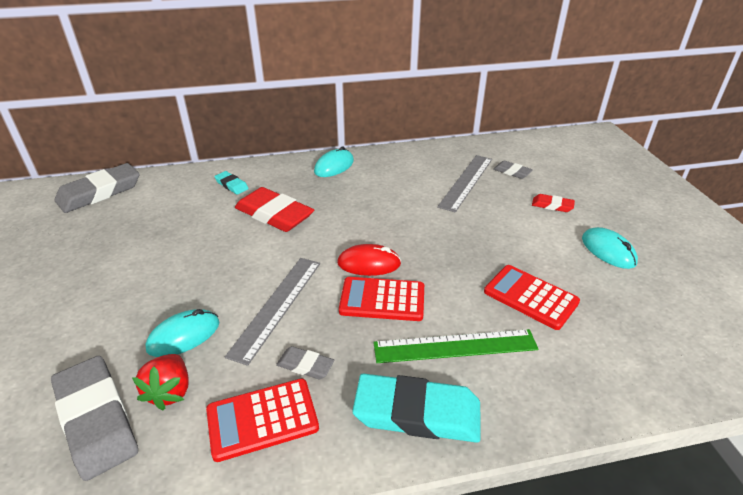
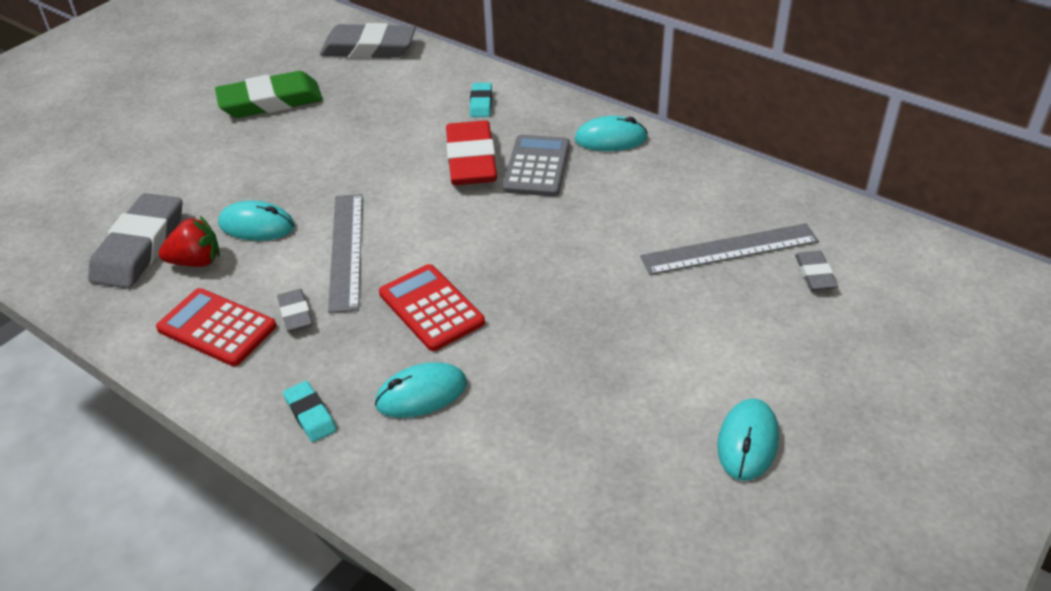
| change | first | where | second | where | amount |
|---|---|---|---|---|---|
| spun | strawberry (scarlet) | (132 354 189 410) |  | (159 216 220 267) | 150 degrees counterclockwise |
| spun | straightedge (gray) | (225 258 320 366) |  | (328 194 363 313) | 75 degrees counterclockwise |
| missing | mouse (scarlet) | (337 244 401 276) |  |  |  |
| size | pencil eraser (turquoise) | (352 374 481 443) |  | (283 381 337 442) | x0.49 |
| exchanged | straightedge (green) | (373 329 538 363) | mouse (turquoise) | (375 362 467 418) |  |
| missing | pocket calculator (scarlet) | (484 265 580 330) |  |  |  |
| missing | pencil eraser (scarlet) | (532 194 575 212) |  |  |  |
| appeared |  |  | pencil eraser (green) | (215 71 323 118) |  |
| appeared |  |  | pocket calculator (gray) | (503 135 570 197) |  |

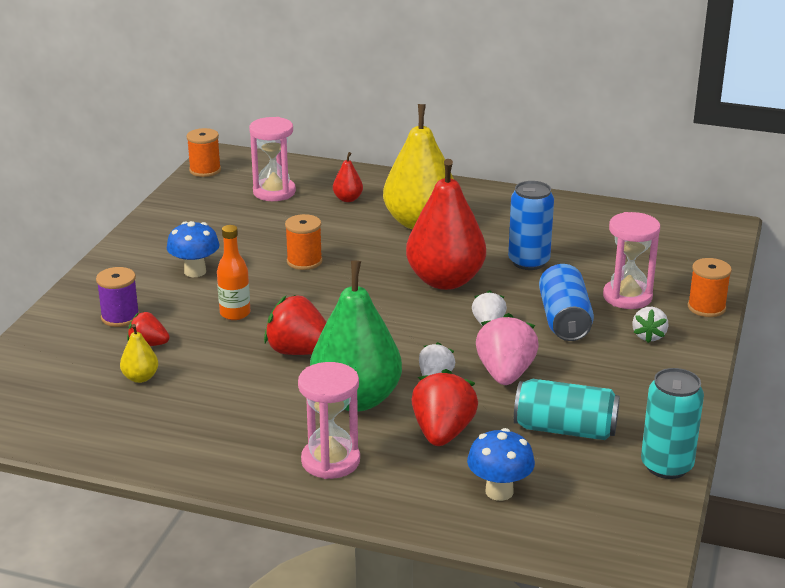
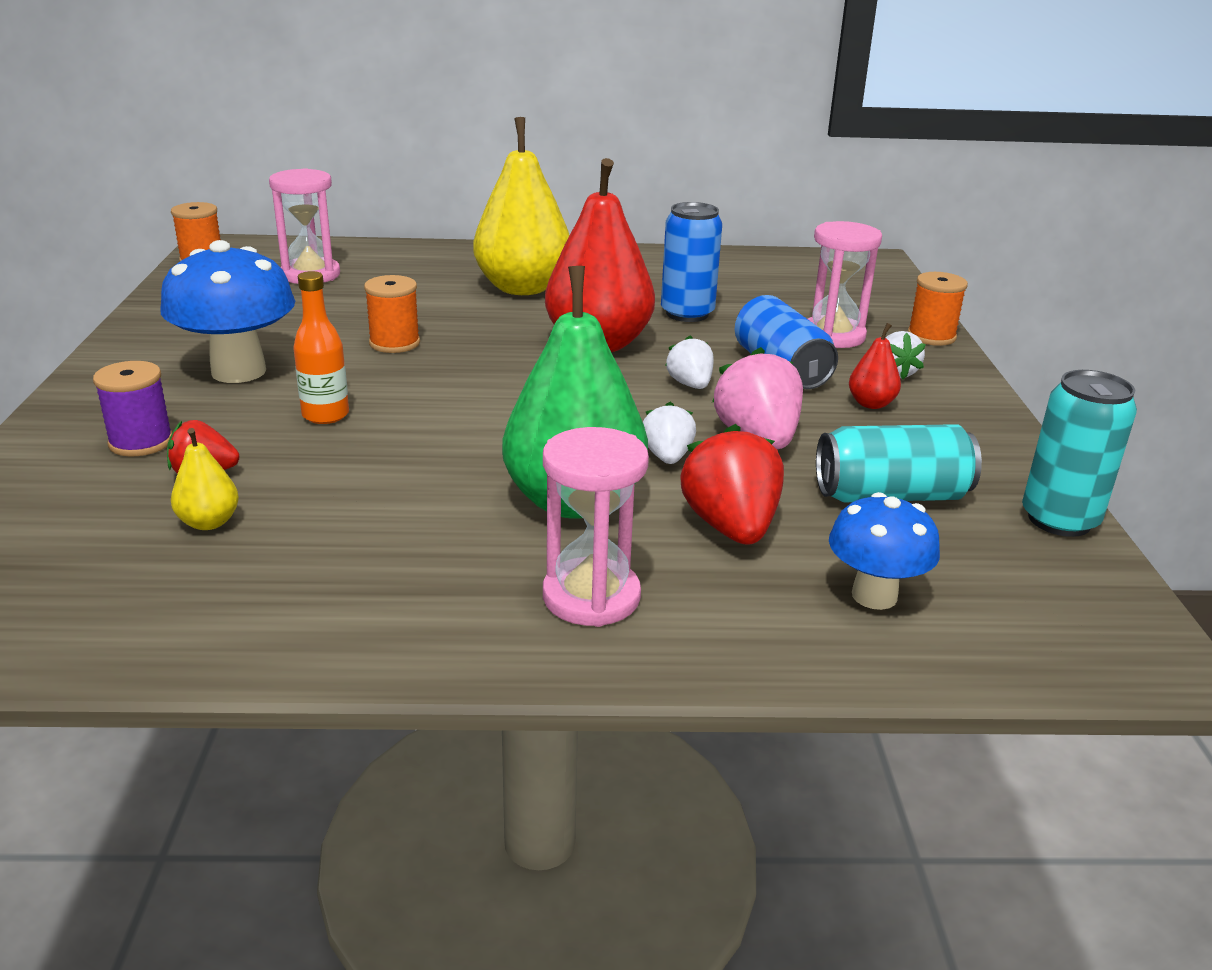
| change | first | where | second | where | amount |
|---|---|---|---|---|---|
| size | fungus (cobalt) | (167 221 220 277) |  | (160 240 295 383) | x1.61 |
| missing | strawberry (scarlet) | (264 295 326 355) |  |  |  |
| relocated | toy pear (scarlet) | (333 152 363 202) |  | (849 323 901 409) |  |

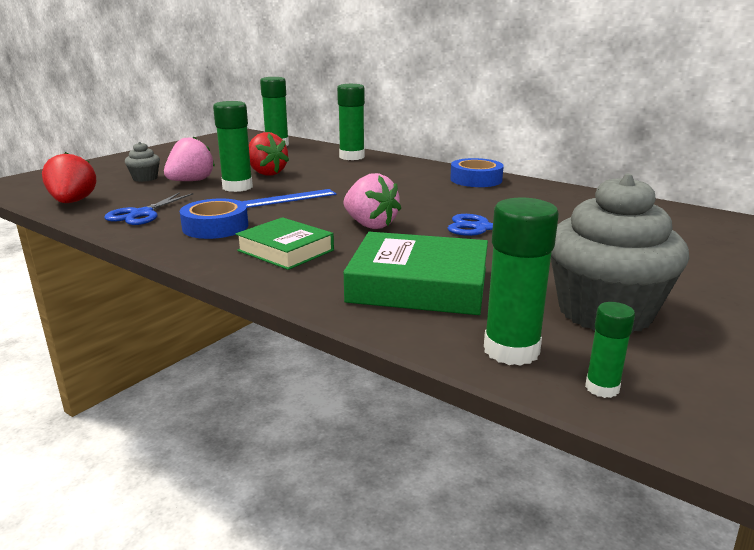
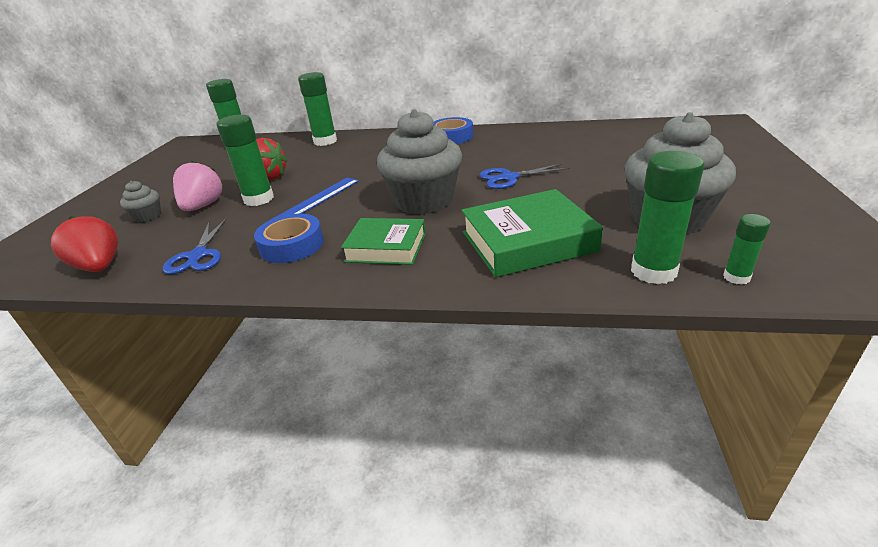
| change | first | where | second | where | amount |
|---|---|---|---|---|---|
| exchanged | strawberry (rose-pink) | (344 173 401 229) | fairy cake (gray) | (377 109 462 215) |  |

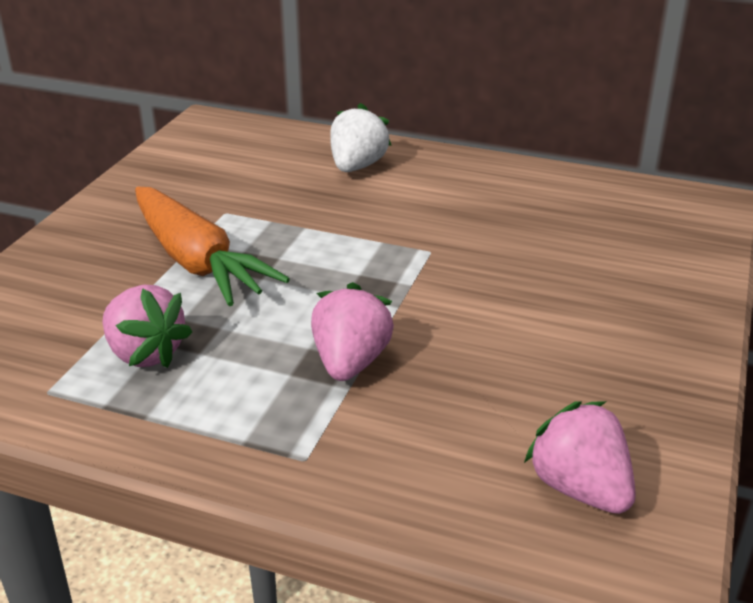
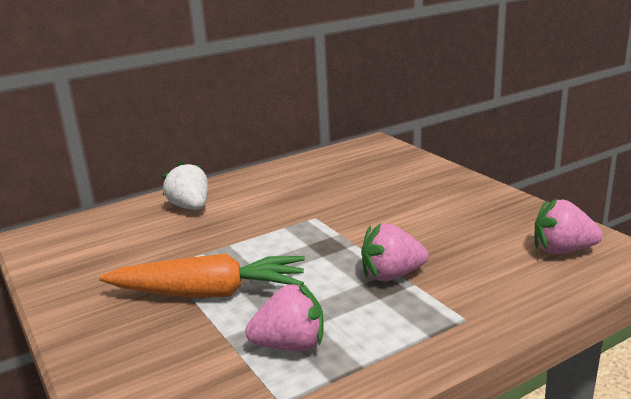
| change | first | where | second | where | amount |
|---|---|---|---|---|---|
| spun | strawberry (rose-pink) | (311 282 394 381) |  | (361 223 428 281) | 60 degrees counterclockwise |

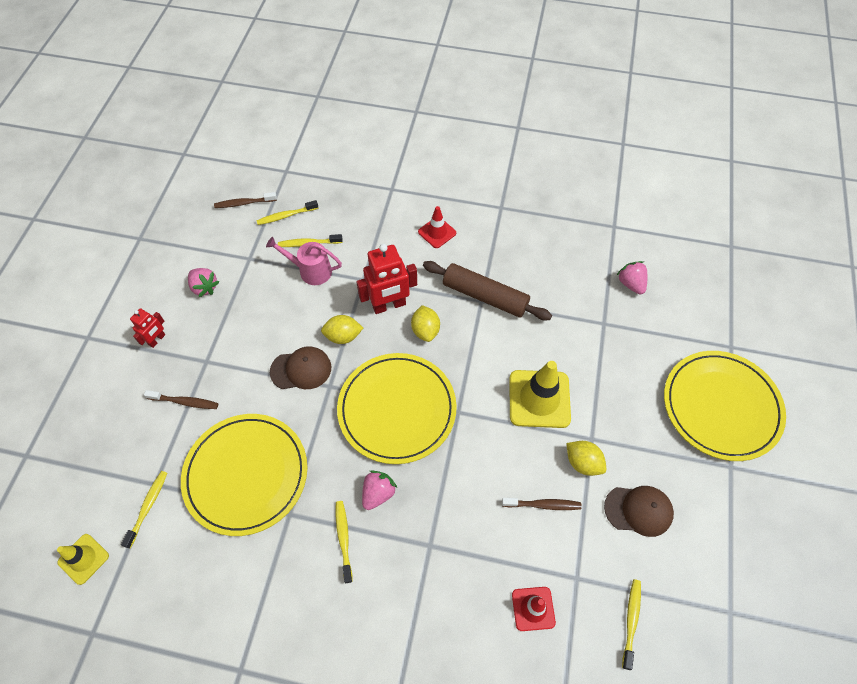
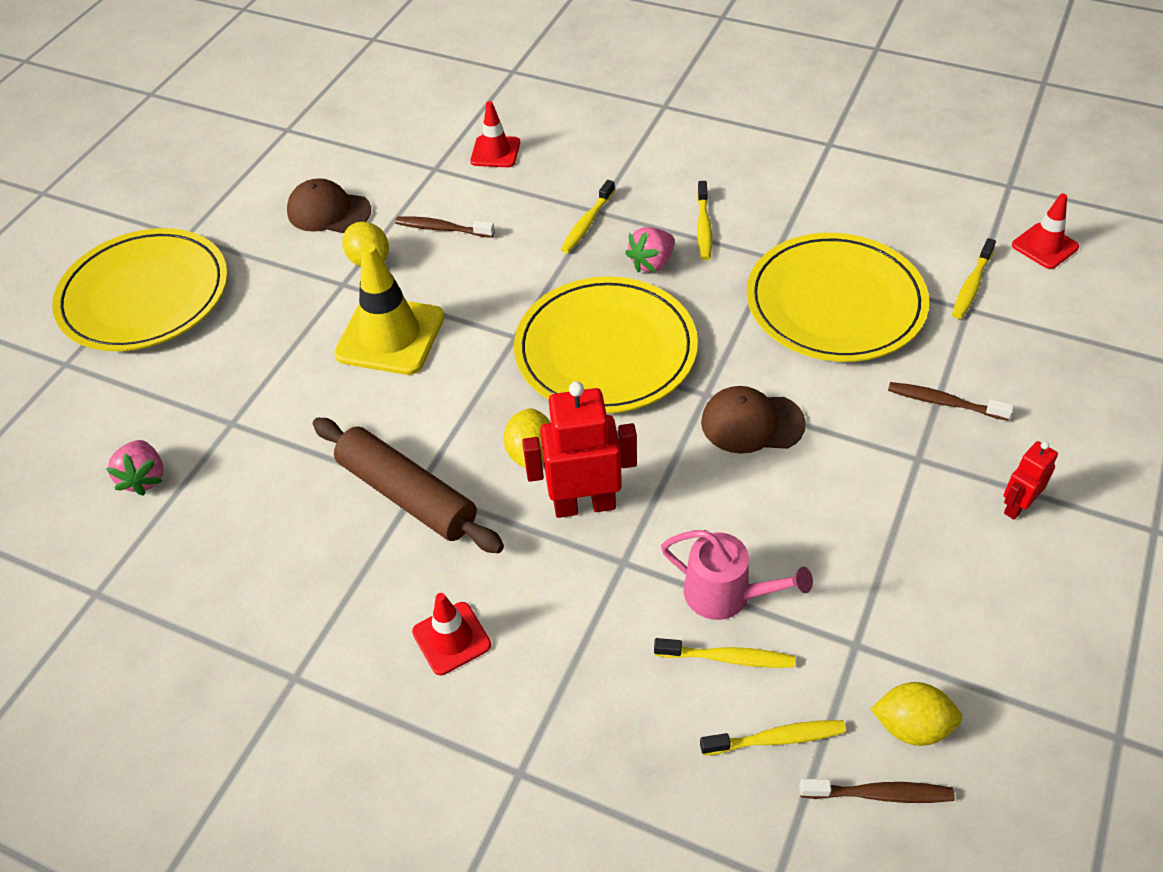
| change | first | where | second | where | amount |
|---|---|---|---|---|---|
| colour | traffic cone (bright yellow) | (57 534 109 585) | traffic cone (scarlet) | (1012 194 1079 269) |  |
| missing | strawberry (rose-pink) | (188 268 219 297) |  |  |  |
| relocated | citrus fruit (bright yellow) | (321 315 363 344) |  | (871 682 962 746) |  |
| relocated | toothbrush (bright yellow) | (622 579 641 670) |  | (560 180 615 253) |  |

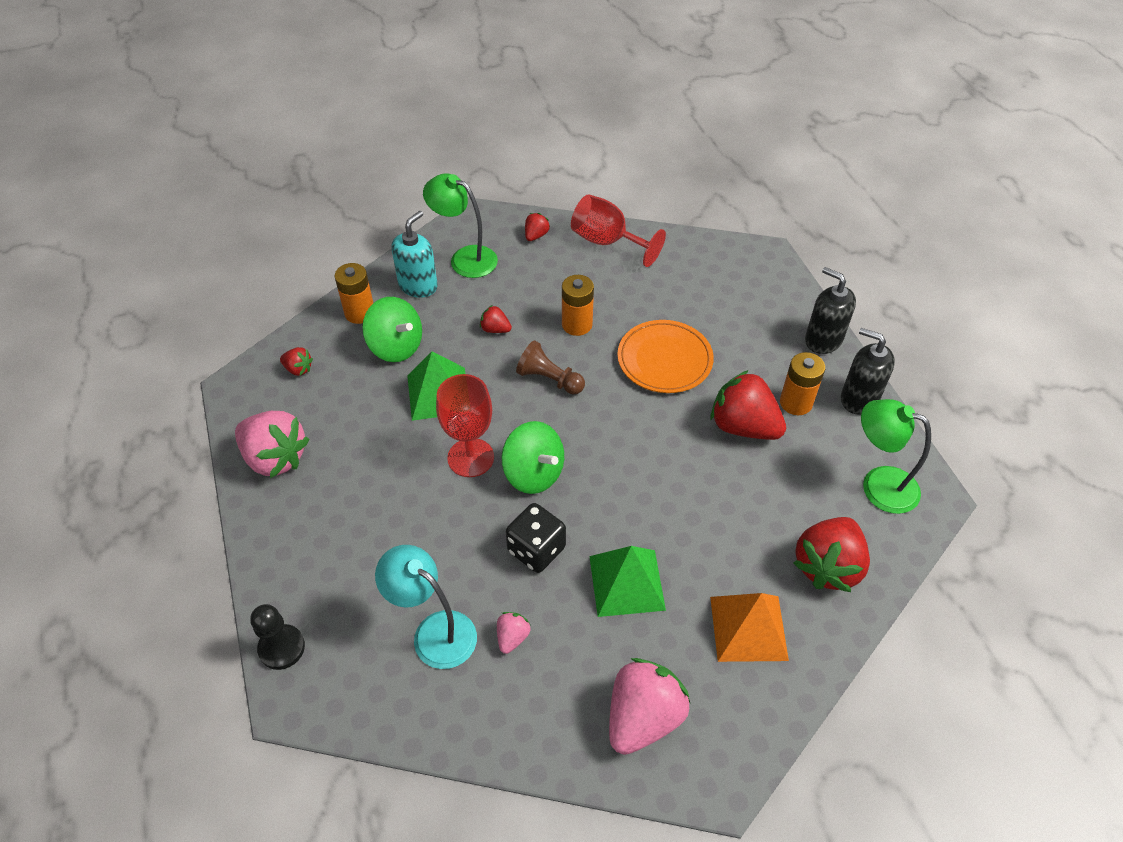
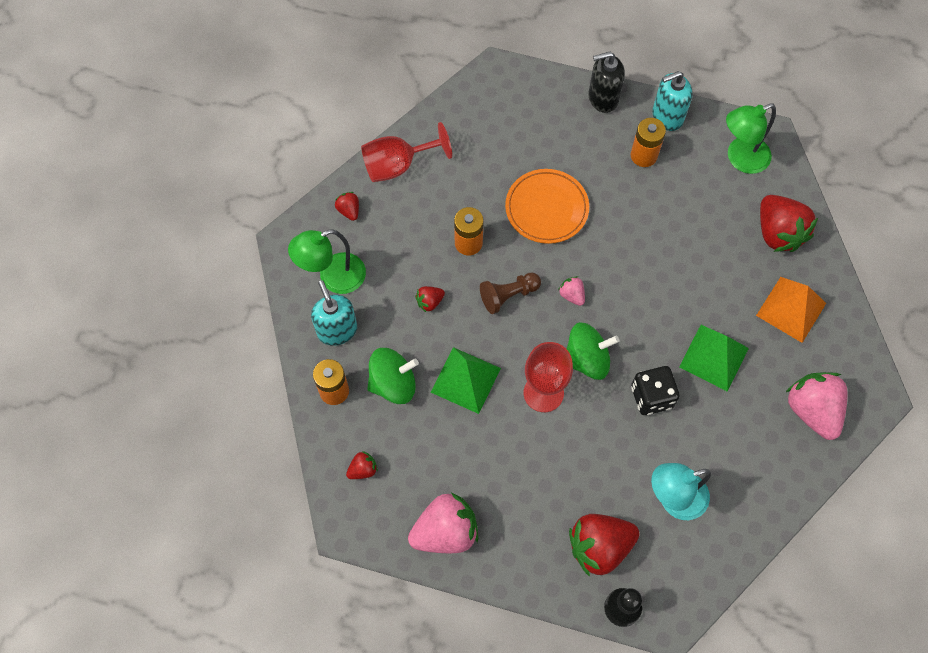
| change | first | where | second | where | amount |
|---|---|---|---|---|---|
| relocated | strawberry (rose-pink) | (497 612 531 654) |  | (558 276 585 306) |  |
| relocated | strawberry (scarlet) | (711 370 786 440) |  | (569 514 640 577) |  |
| colour | soap dispenser (jet-black) | (841 328 895 415) | soap dispenser (turquoise) | (652 71 693 131) |  |

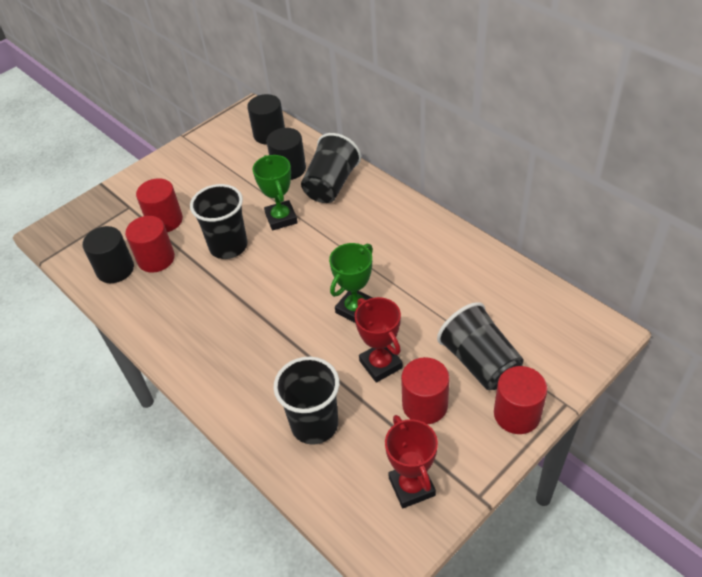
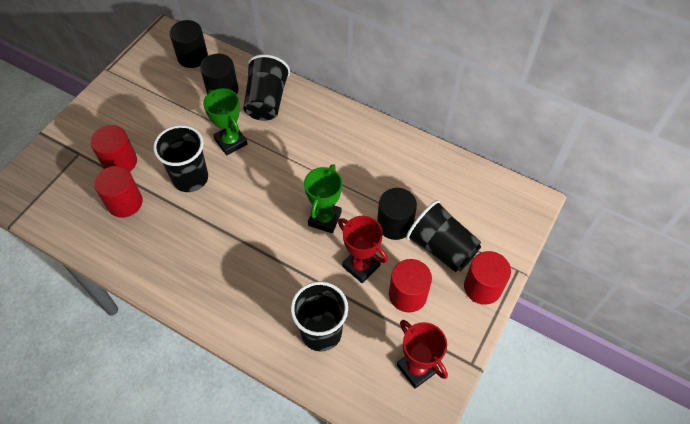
| change | first | where | second | where | amount |
|---|---|---|---|---|---|
| relocated | cylinder (jet-black) | (82 226 134 283) |  | (377 188 417 240) |  |

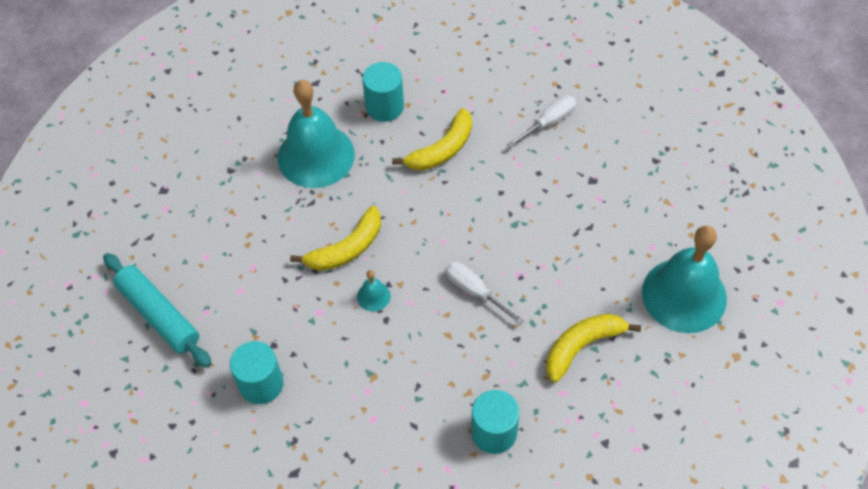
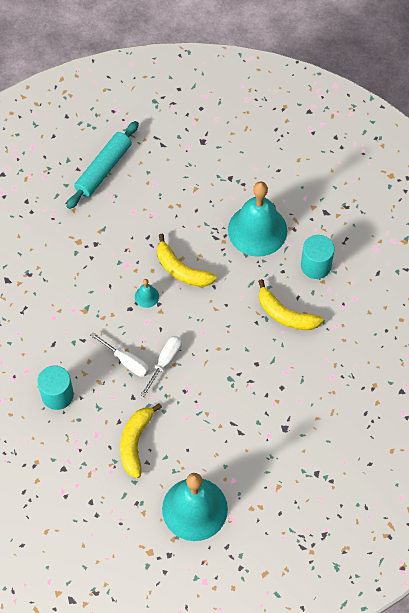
| change | first | where | second | where | amount |
|---|---|---|---|---|---|
| missing | cylinder (turquoise) | (230 341 283 404) |  |  |  |
| relocated | hand screwdriver (snow-white) | (507 95 576 148) |  | (90 332 149 377) |  |
| spun | toy banana (bright yellow) | (546 314 641 382) |  | (120 403 162 478) | 120 degrees counterclockwise |

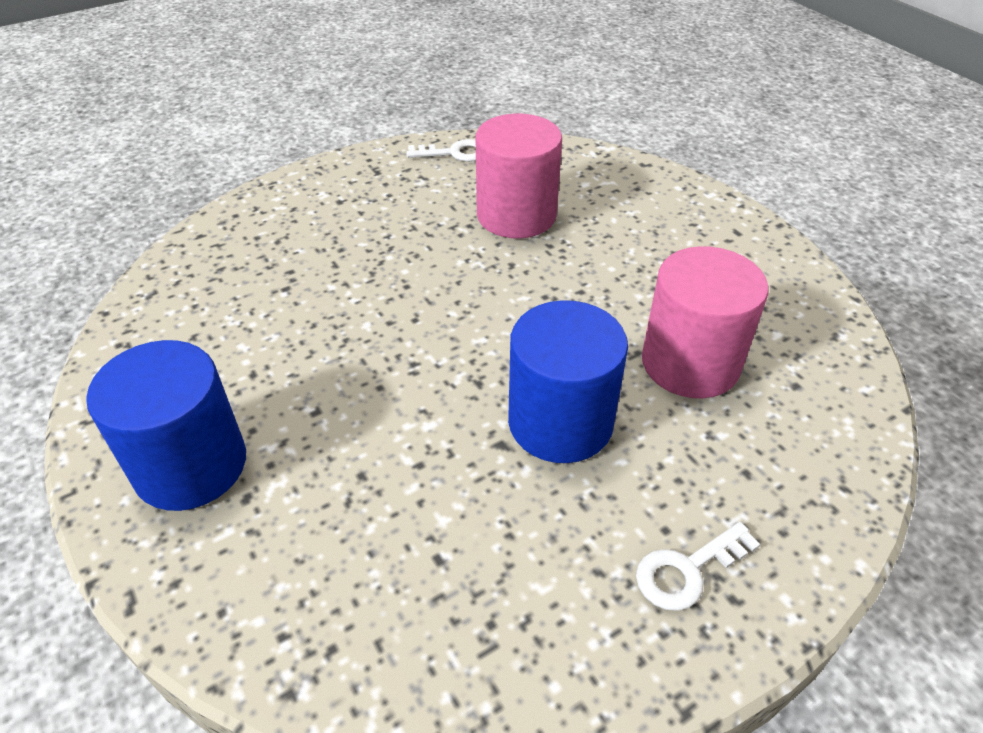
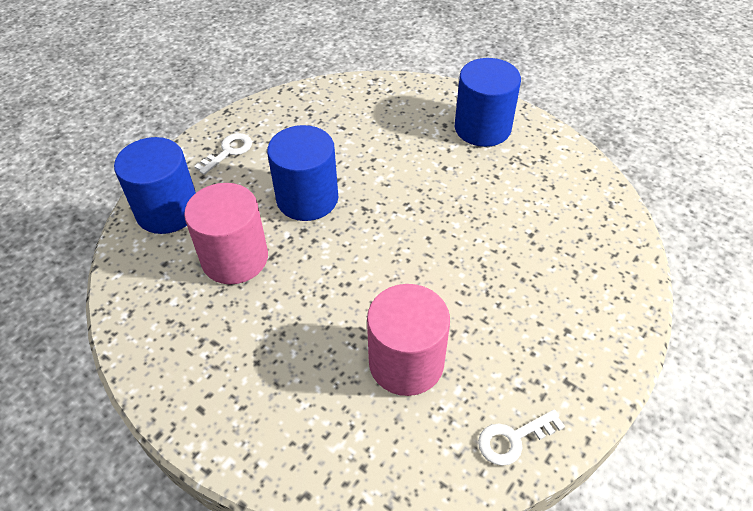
| change | first | where | second | where | amount |
|---|---|---|---|---|---|
| appeared |  |  | cylinder (cobalt) | (114 137 196 234) |  |

